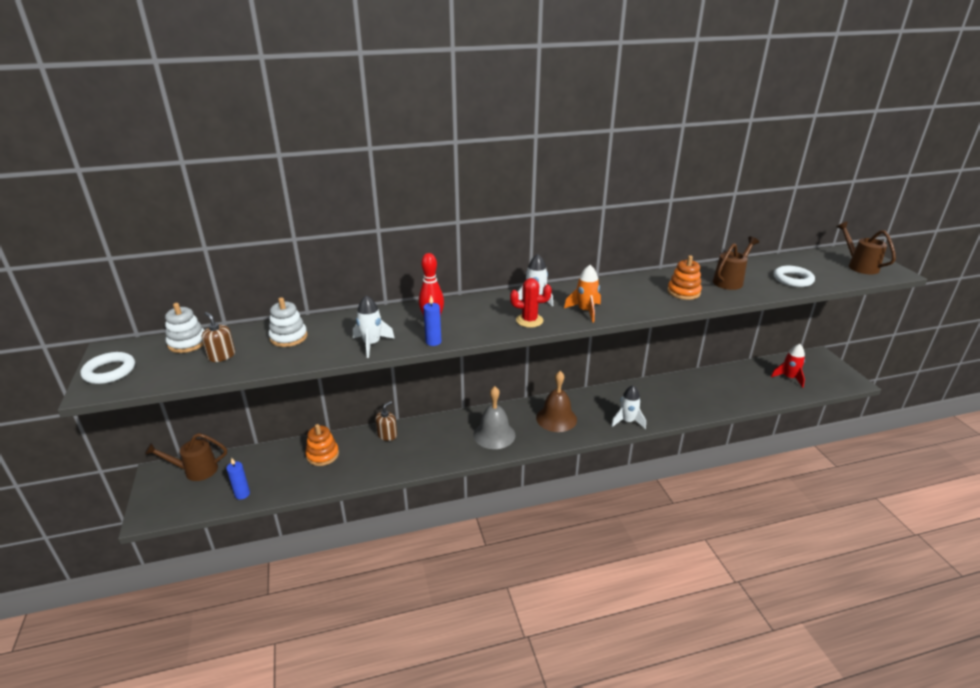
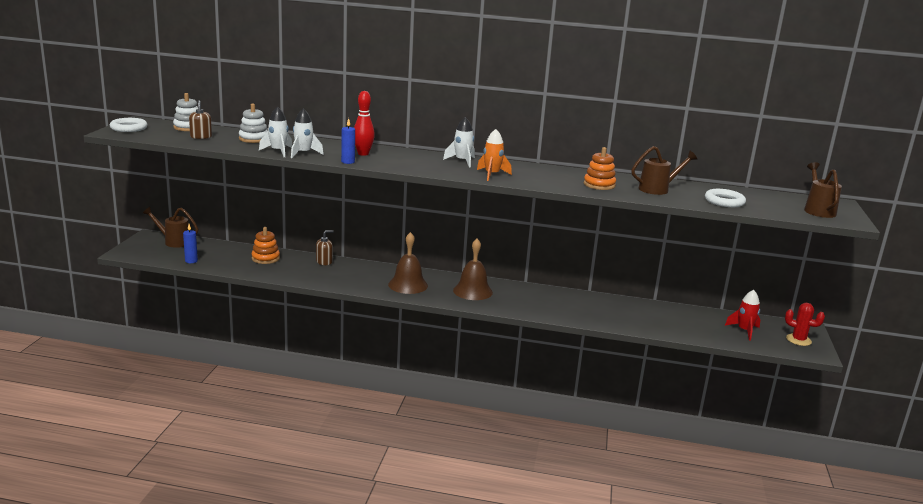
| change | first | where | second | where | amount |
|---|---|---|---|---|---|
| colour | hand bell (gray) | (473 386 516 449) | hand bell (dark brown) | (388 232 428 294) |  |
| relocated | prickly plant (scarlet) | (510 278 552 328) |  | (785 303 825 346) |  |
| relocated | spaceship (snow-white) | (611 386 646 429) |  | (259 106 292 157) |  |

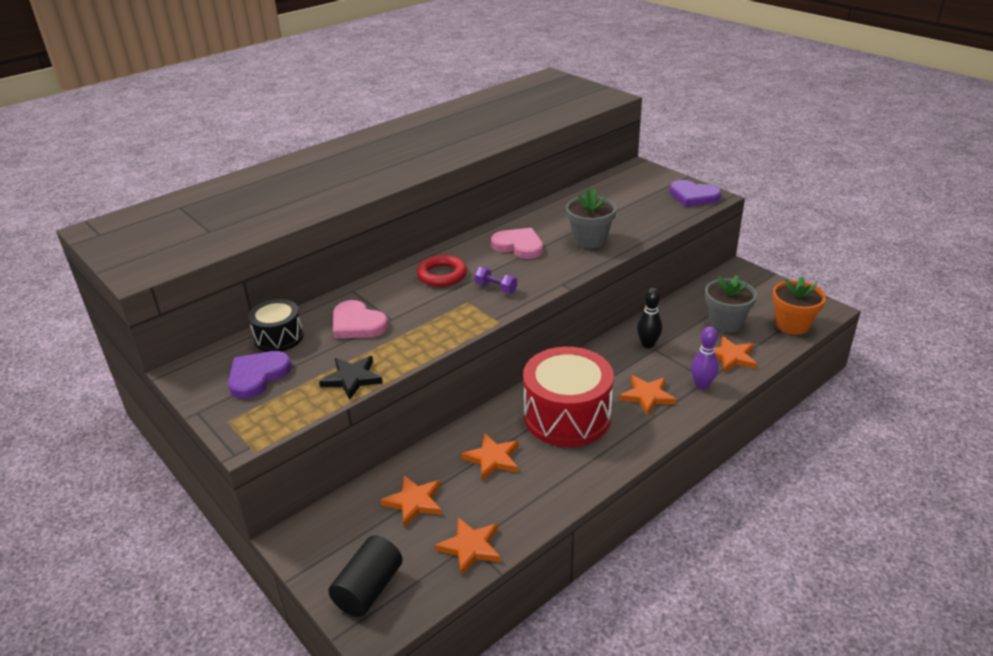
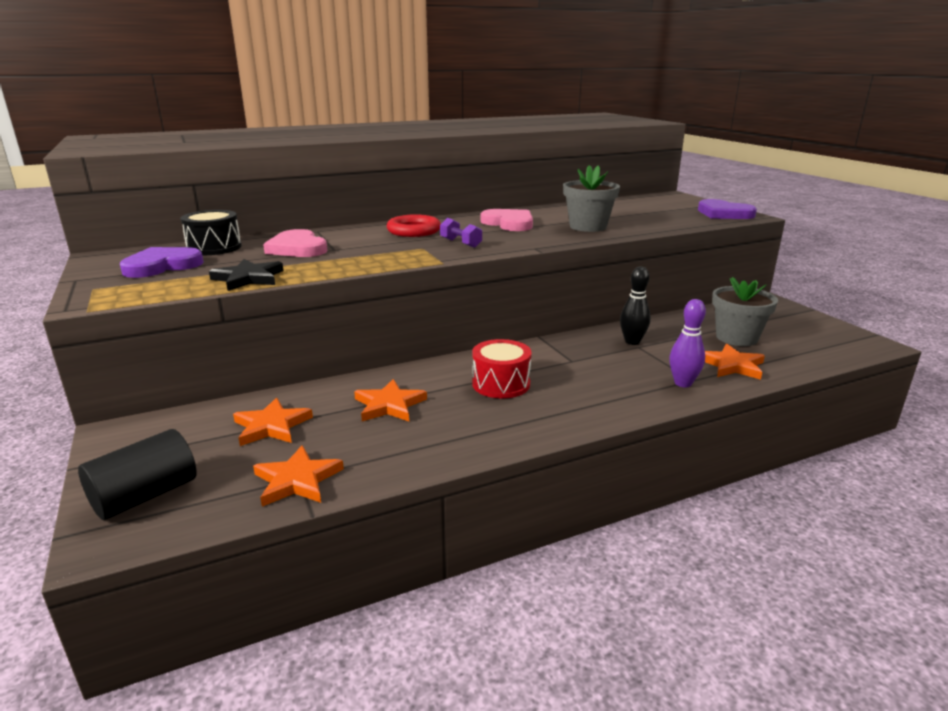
| change | first | where | second | where | amount |
|---|---|---|---|---|---|
| size | toy drum (scarlet) | (523 347 614 447) |  | (472 339 532 398) | x0.54 |
| missing | five-pointed star (orange) | (620 375 677 416) |  |  |  |
| missing | plant pot (orange) | (772 277 826 335) |  |  |  |

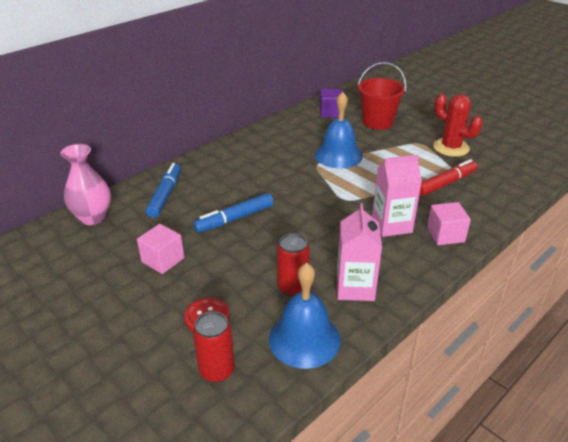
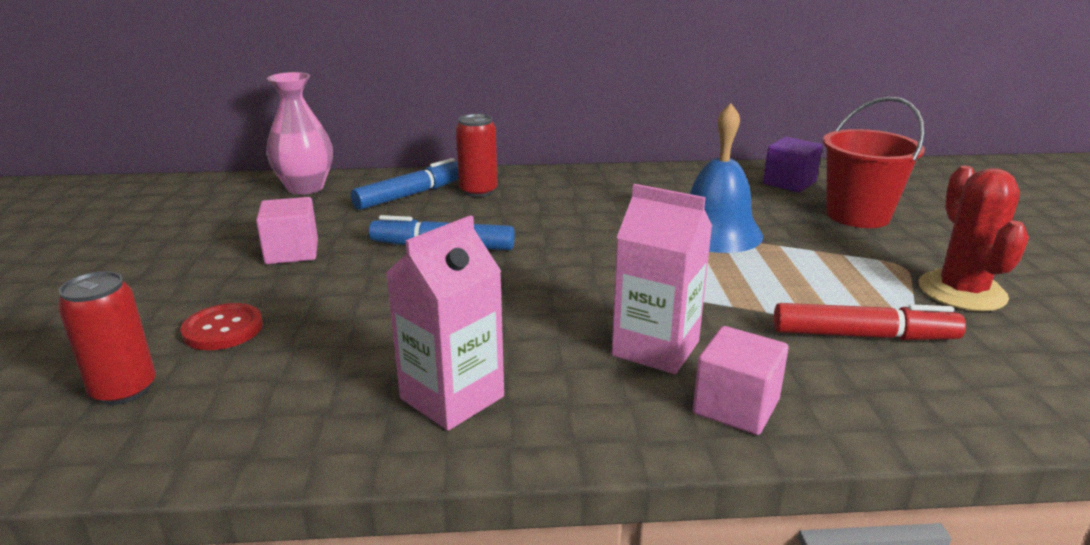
| change | first | where | second | where | amount |
|---|---|---|---|---|---|
| missing | hand bell (cobalt) | (269 263 341 369) |  |  |  |
| relocated | tin (scarlet) | (277 234 310 297) |  | (456 114 498 197) |  |

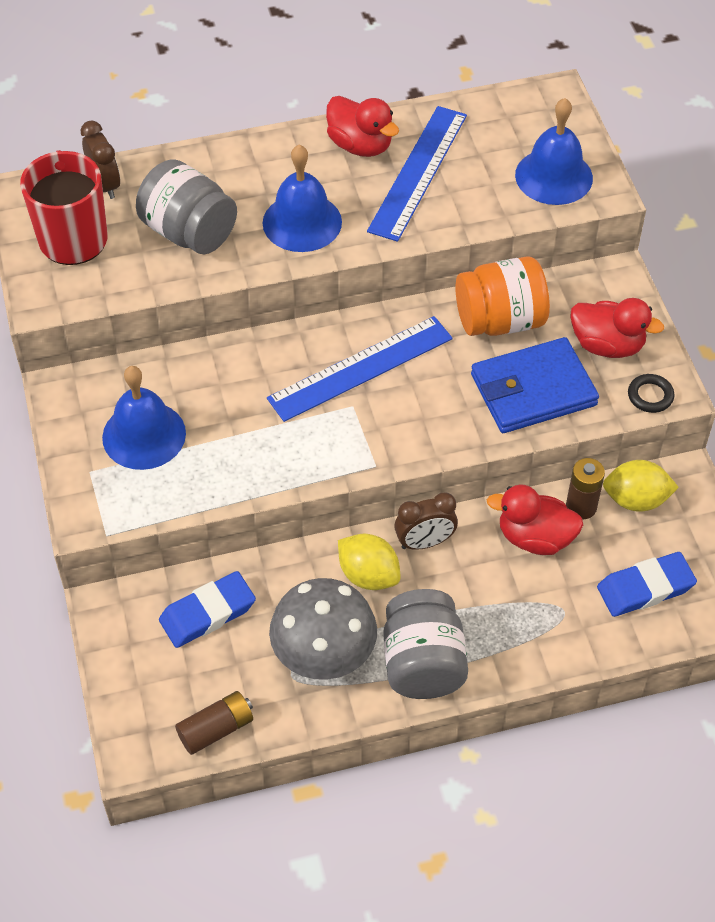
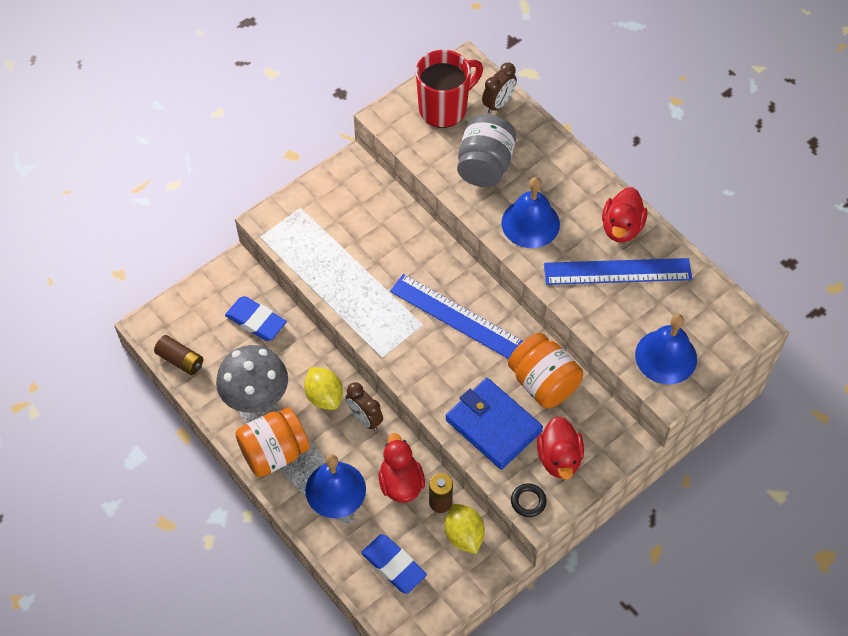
| change | first | where | second | where | amount |
|---|---|---|---|---|---|
| relocated | hand bell (cobalt) | (102 366 186 470) |  | (305 454 366 518) |  |
| spun | citrus fruit (bright yellow) | (338 534 400 590) |  | (304 367 343 410) | 45 degrees counterclockwise |
| colour | jam jar (gray) | (383 589 468 699) | jam jar (orange) | (235 407 310 477) |  |

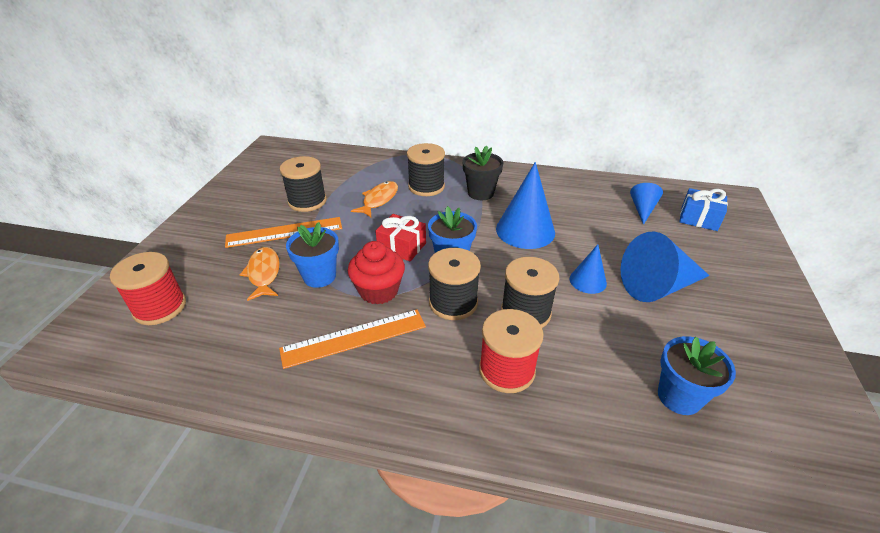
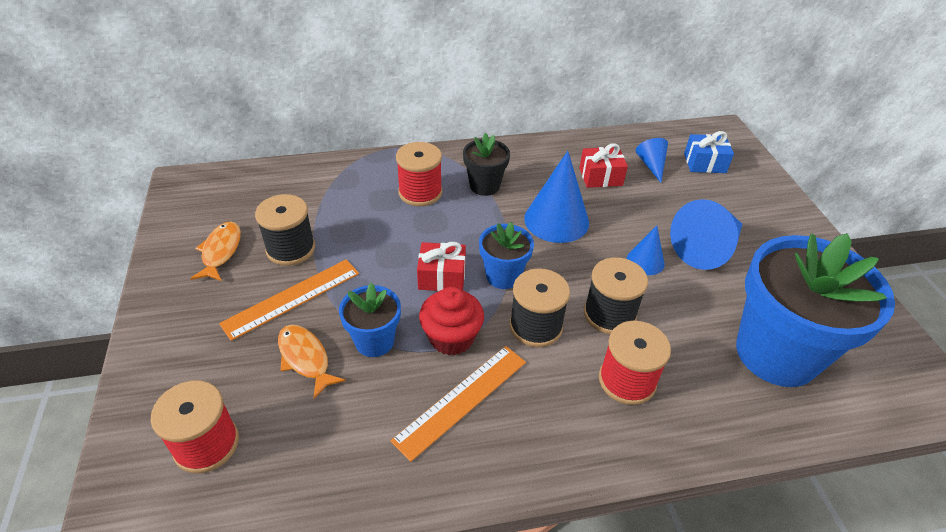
| change | first | where | second | where | amount |
|---|---|---|---|---|---|
| relocated | fish figure (orange) | (351 181 398 217) |  | (190 221 241 281) |  |
| colour | spool (jet-black) | (407 143 445 196) | spool (scarlet) | (396 142 442 206) |  |
| size | plant pot (cobalt) | (658 336 736 415) |  | (736 233 895 387) | x2.06 |
| appeared |  |  | wrapped gift (scarlet) | (579 143 628 188) |  |

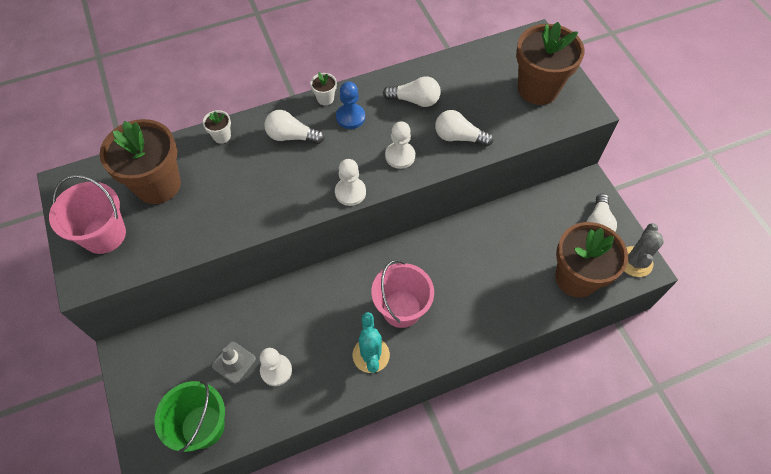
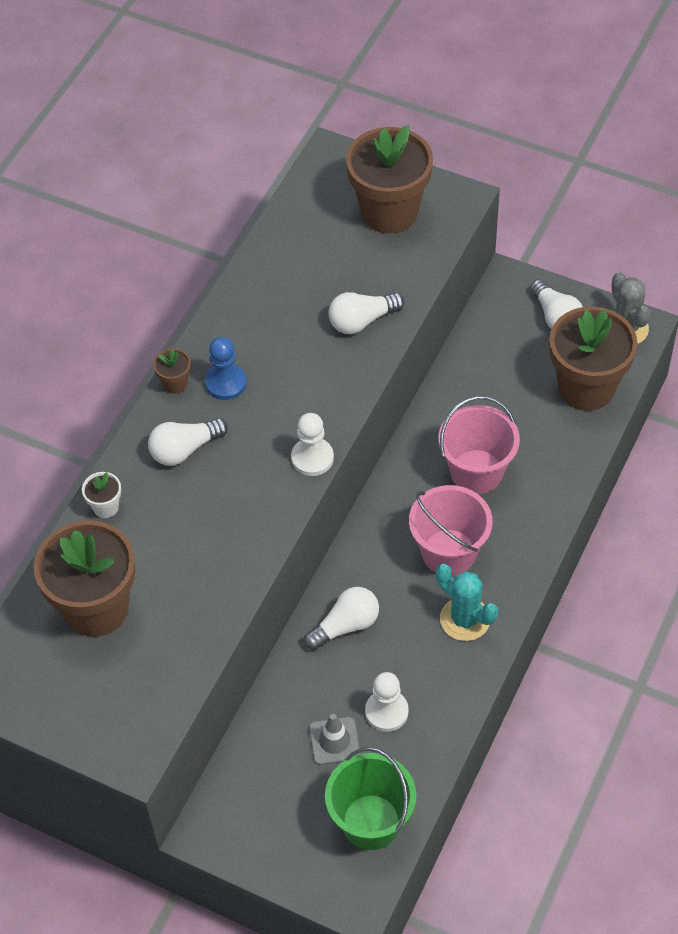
| change | first | where | second | where | amount |
|---|---|---|---|---|---|
| relocated | sand bucket (rose-pink) | (49 175 126 254) |  | (438 396 520 494) |  |
| colour | plant pot (snow-white) | (310 72 337 105) | plant pot (dark brown) | (153 349 191 394) |  |
| relocated | lightbulb (snow-white) | (383 76 441 107) |  | (304 587 379 651) |  |
| missing | pawn (snow-white) | (385 121 415 169) |  |  |  |

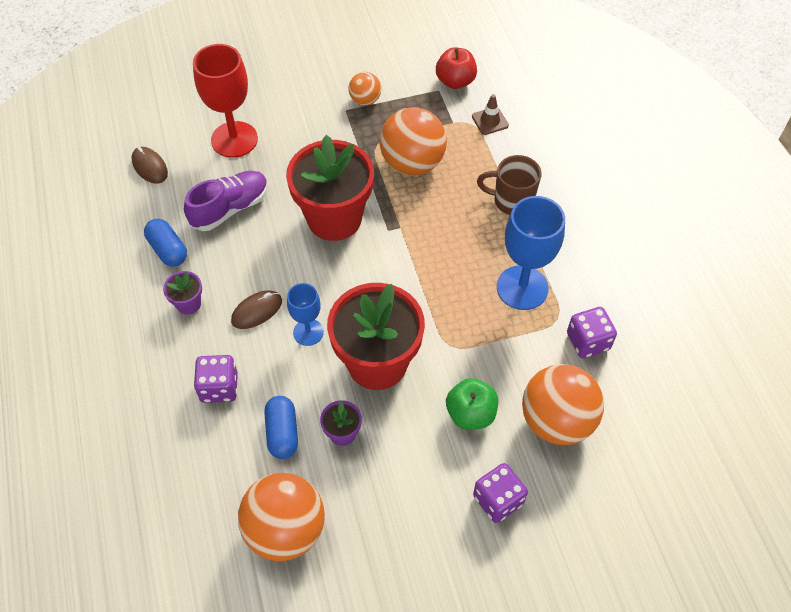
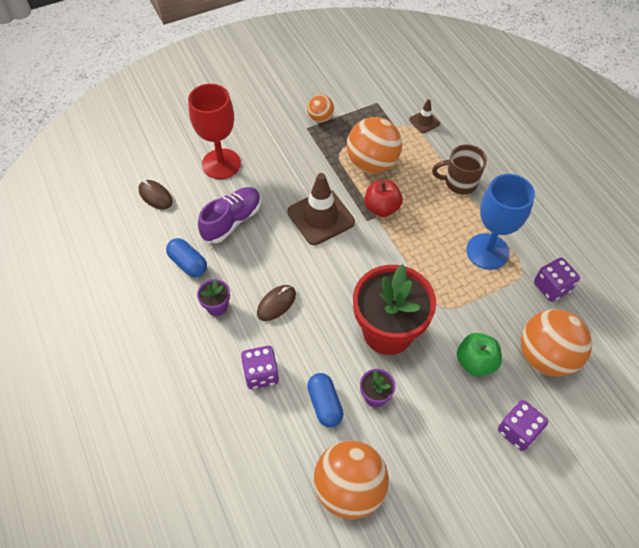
| change | first | where | second | where | amount |
|---|---|---|---|---|---|
| exchanged | plant pot (scarlet) | (286 135 374 241) | traffic cone (dark brown) | (287 173 355 245) |  |
| missing | wine glass (cobalt) | (287 283 324 346) |  |  |  |
| relocated | apple (scarlet) | (436 48 477 89) |  | (364 180 403 217) |  |

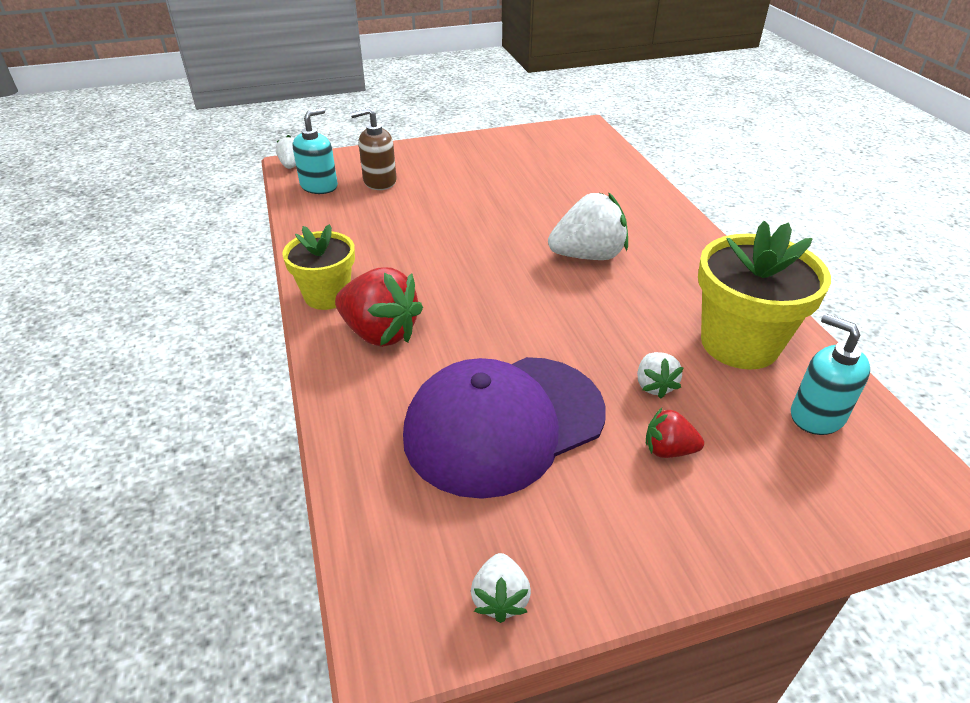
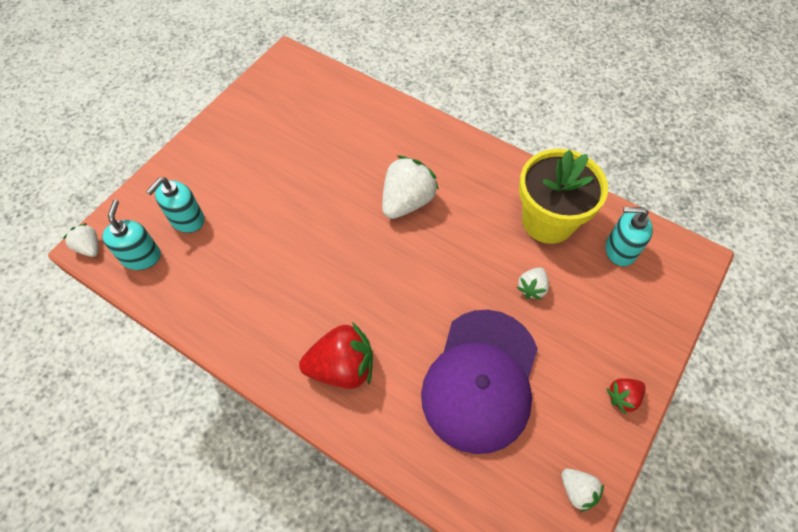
| change | first | where | second | where | amount |
|---|---|---|---|---|---|
| missing | plant pot (bright yellow) | (282 224 355 310) |  |  |  |
| colour | soap dispenser (dark brown) | (350 108 397 190) | soap dispenser (turquoise) | (146 177 204 233) |  |
| spun | strawberry (snow-white) | (637 352 684 399) |  | (517 267 549 300) | 75 degrees clockwise |
| relocated | strawberry (scarlet) | (646 408 704 458) |  | (606 378 646 414) |  |

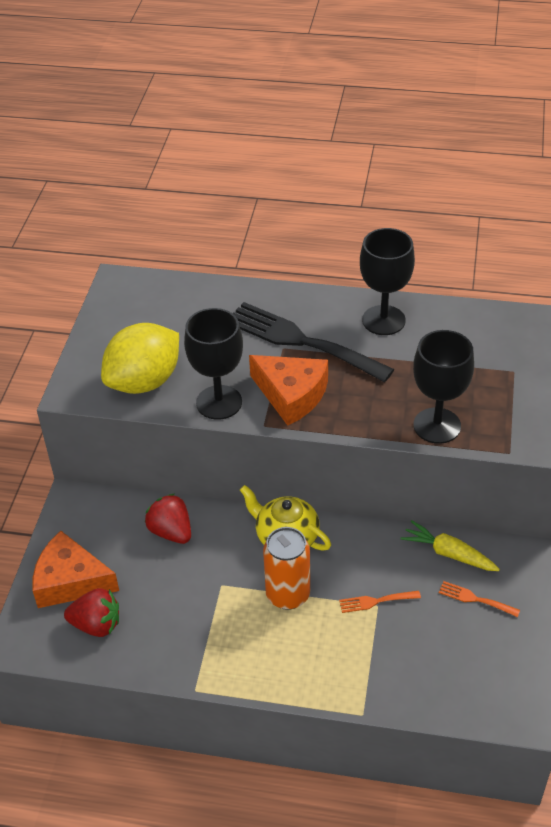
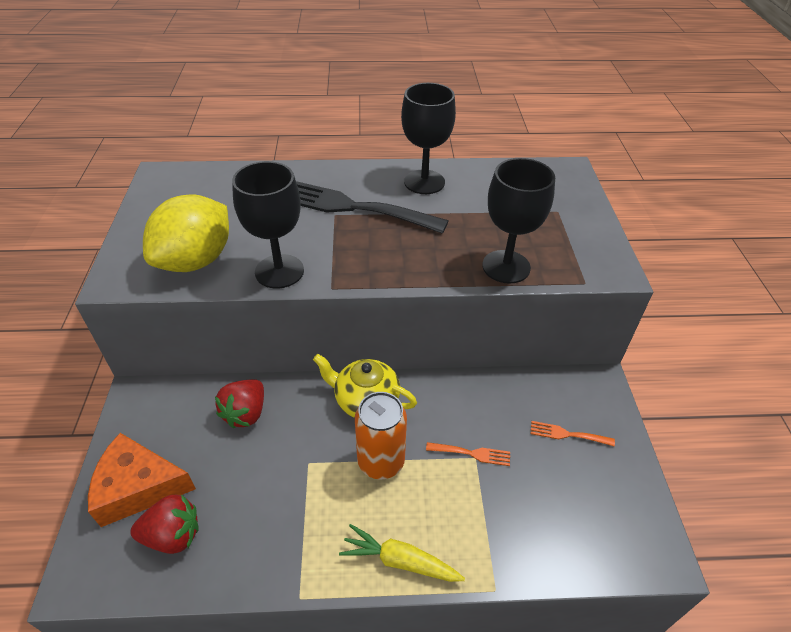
| change | first | where | second | where | amount |
|---|---|---|---|---|---|
| spun | strawberry (scarlet) | (145 494 191 544) |  | (215 379 264 428) | 105 degrees counterclockwise |
| missing | piece of cheese (orange) | (249 355 328 426) |  |  |  |
| spun | dinner fork (orange) | (339 591 421 613) |  | (426 442 510 466) | 150 degrees counterclockwise |
| relocated | toy carrot (bright yellow) | (400 520 500 571) |  | (339 524 465 582) |  |

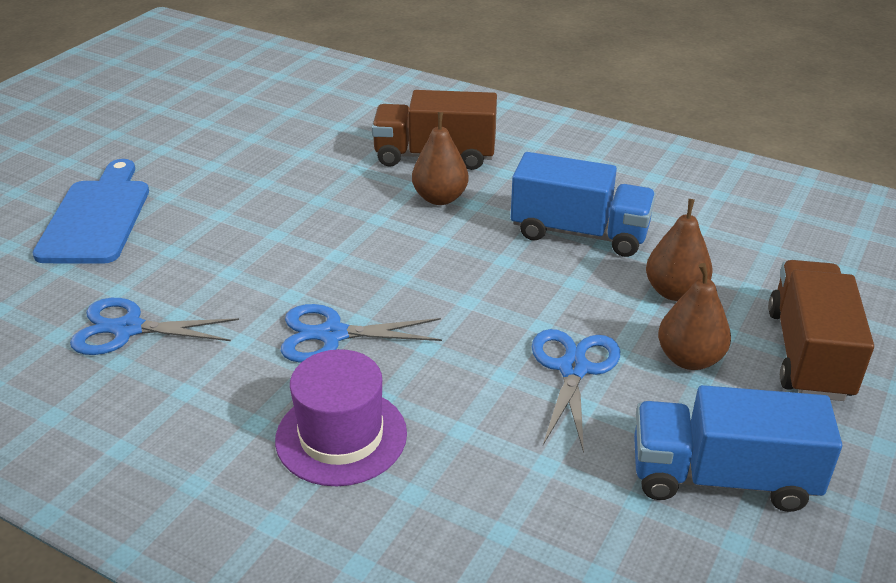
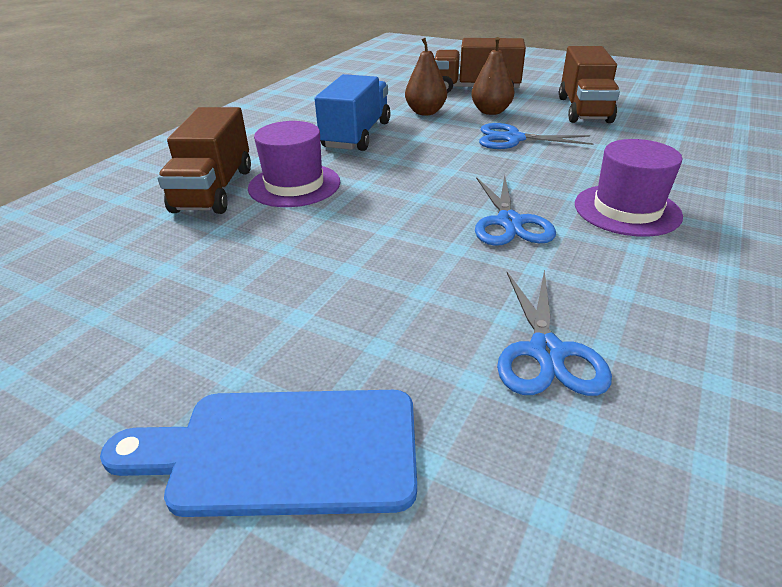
| change | first | where | second | where | amount |
|---|---|---|---|---|---|
| exchanged | toy pear (dark brown) | (412 112 469 205) | tall hat (royal purple) | (248 121 340 207) |  |
| colour | lorry (cobalt) | (634 385 842 512) | lorry (dark brown) | (559 46 620 123) |  |

